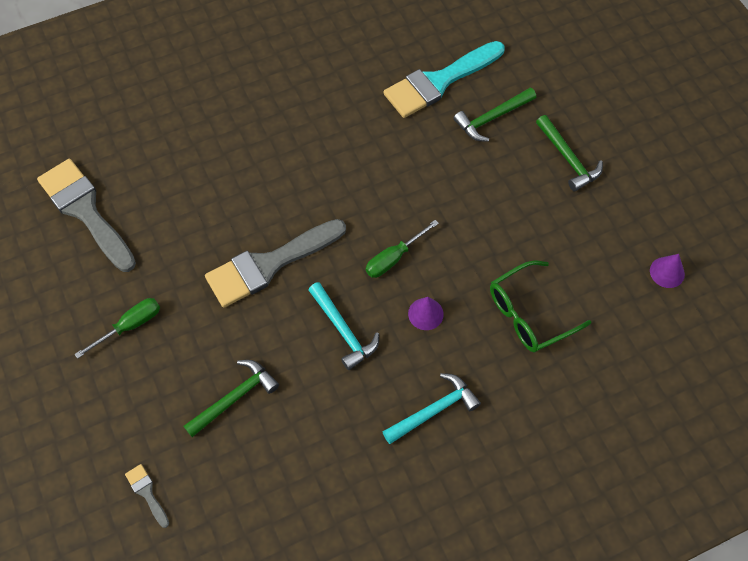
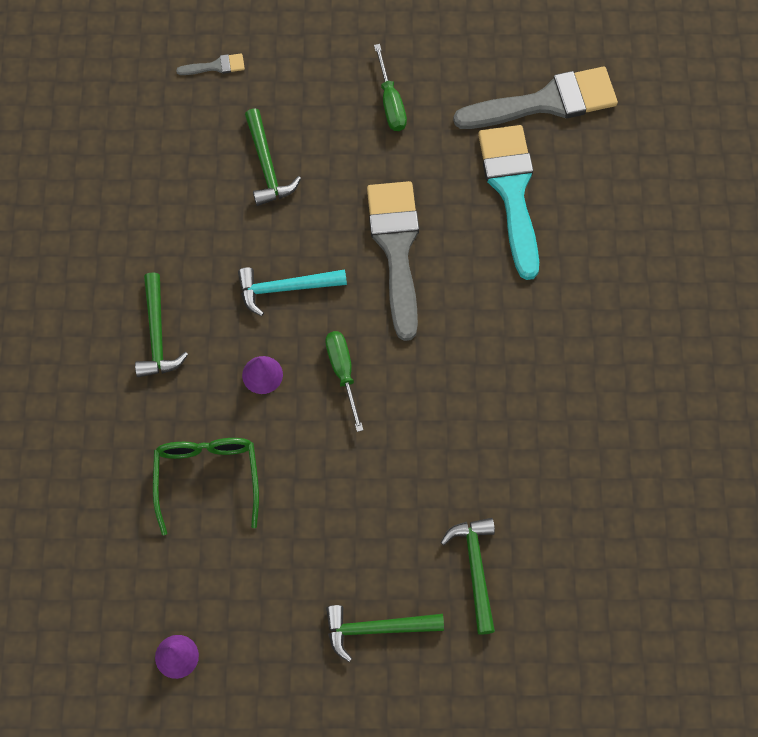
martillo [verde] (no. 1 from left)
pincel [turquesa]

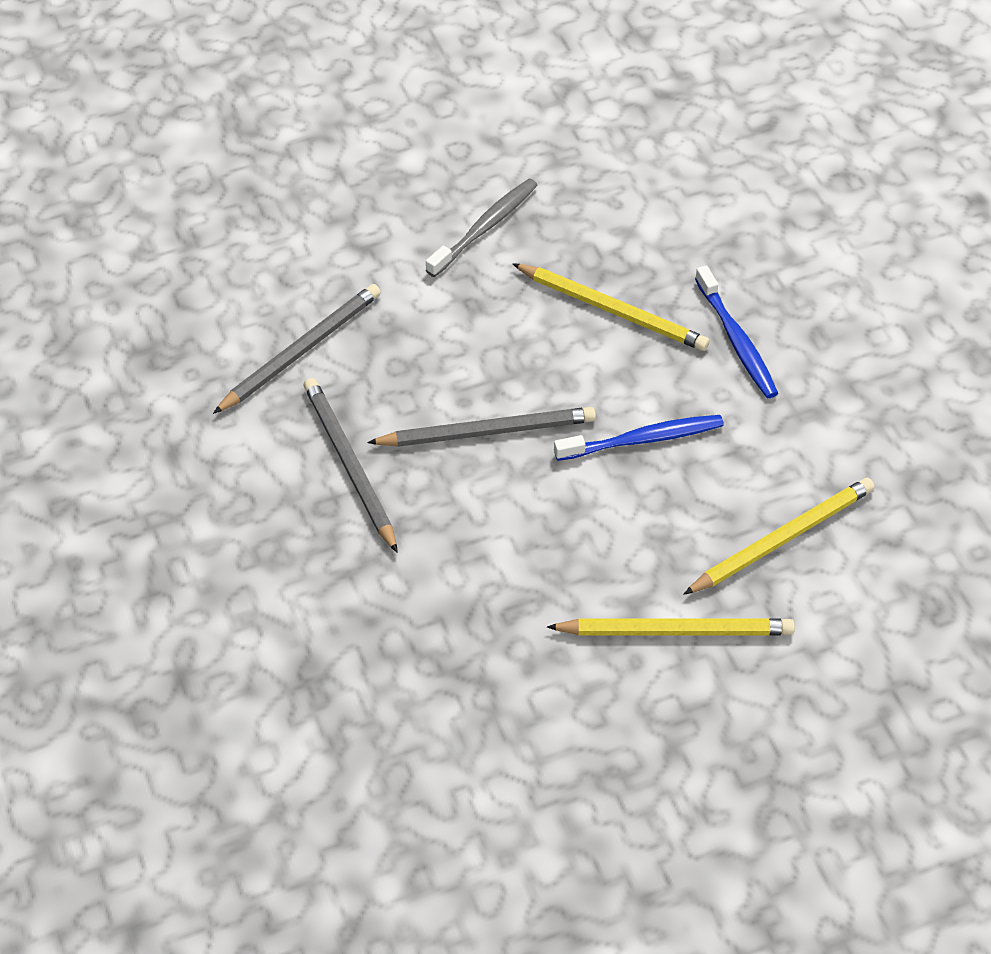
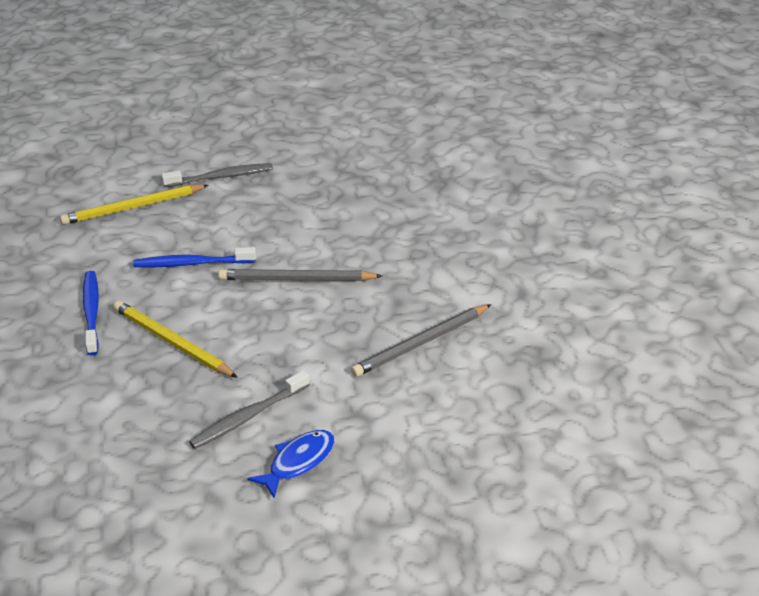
cepillo de dientes [gris] (no. 1 from left)
pez [azul]
lápiz [gris] (no. 2 from left in the first image)

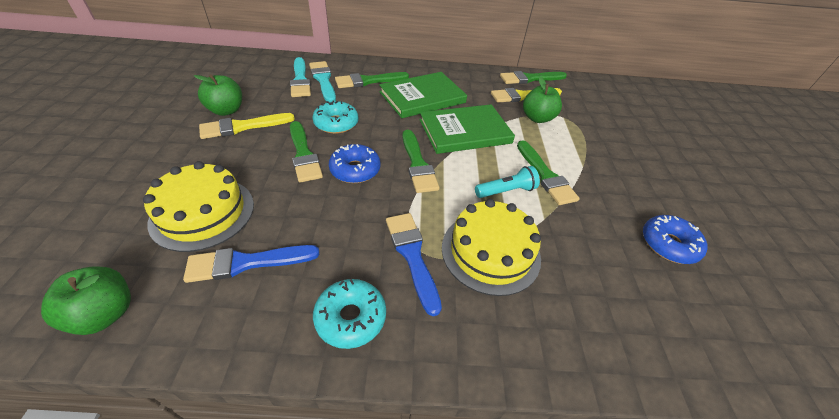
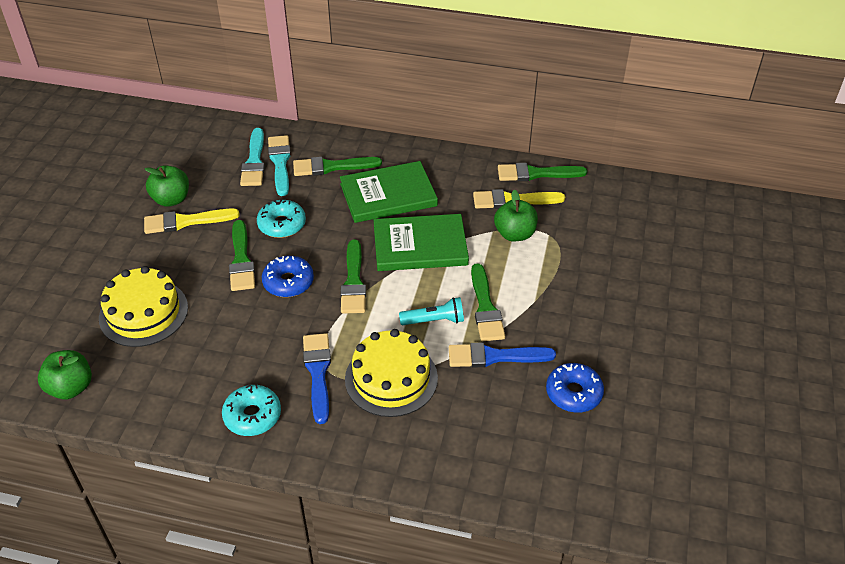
pincel [azul] (no. 2 from left)

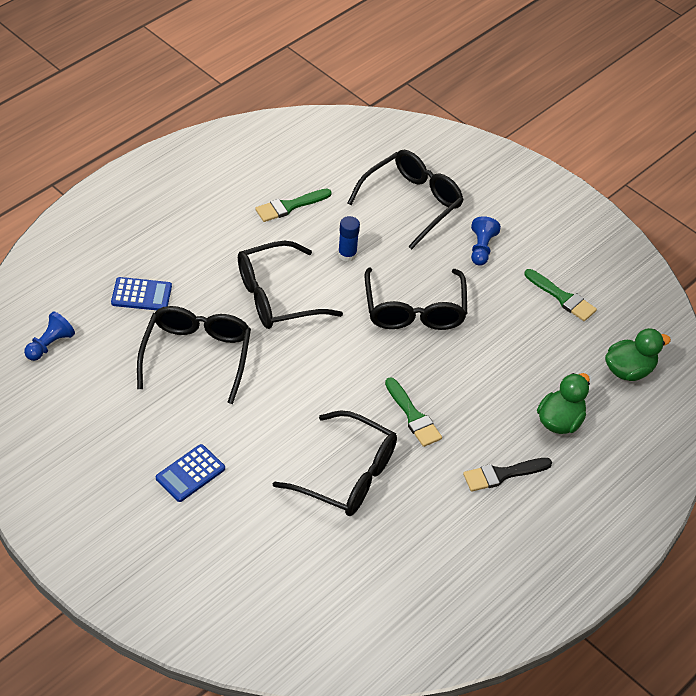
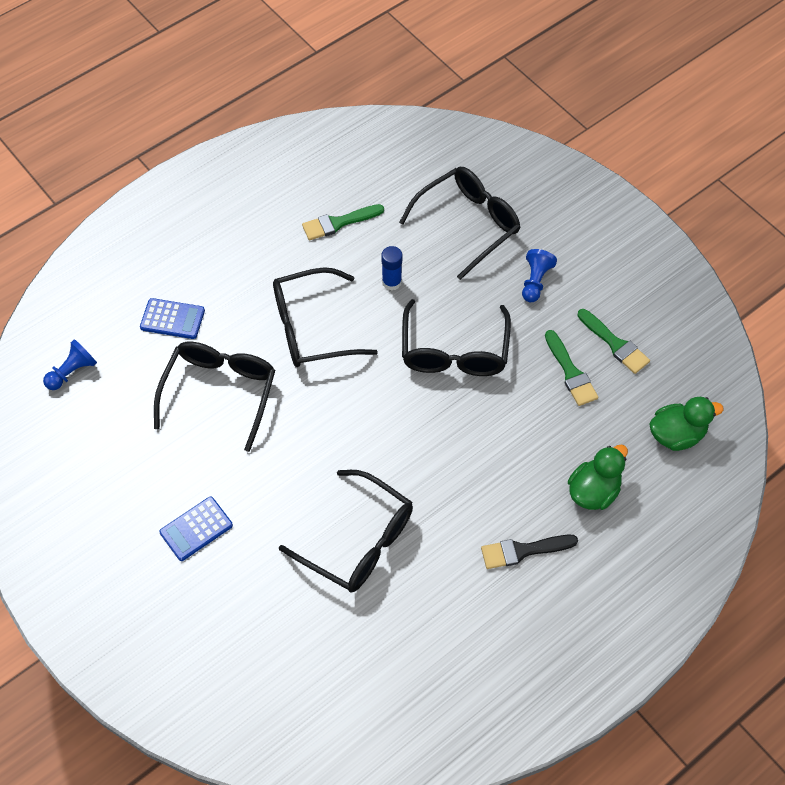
pincel [verde] (no. 2 from left)

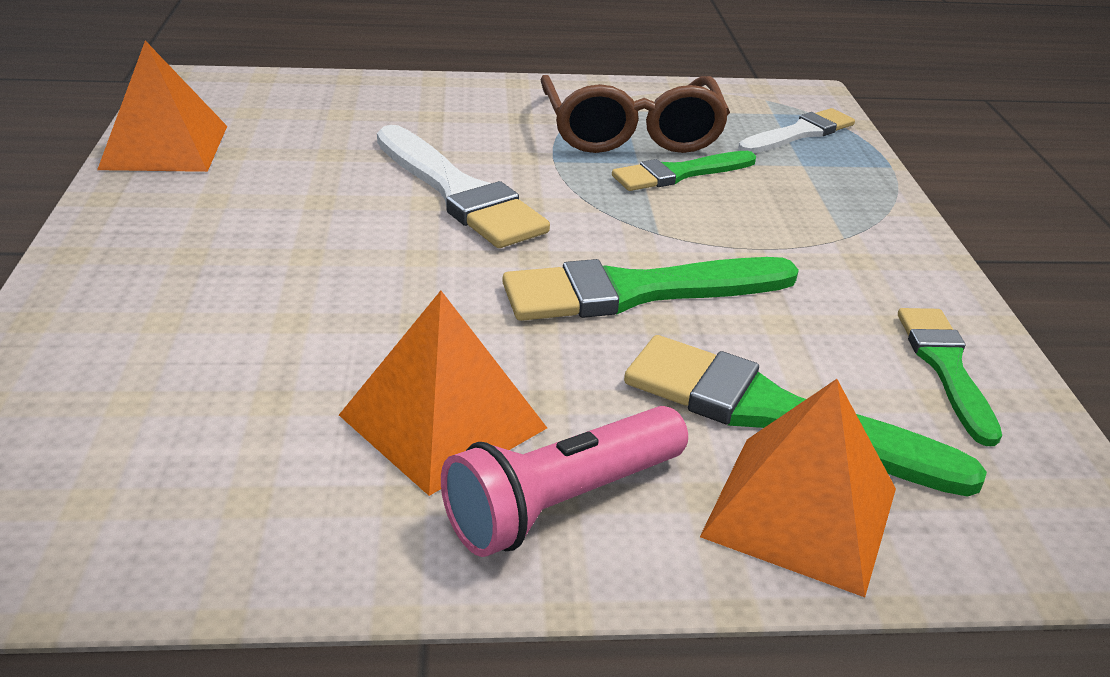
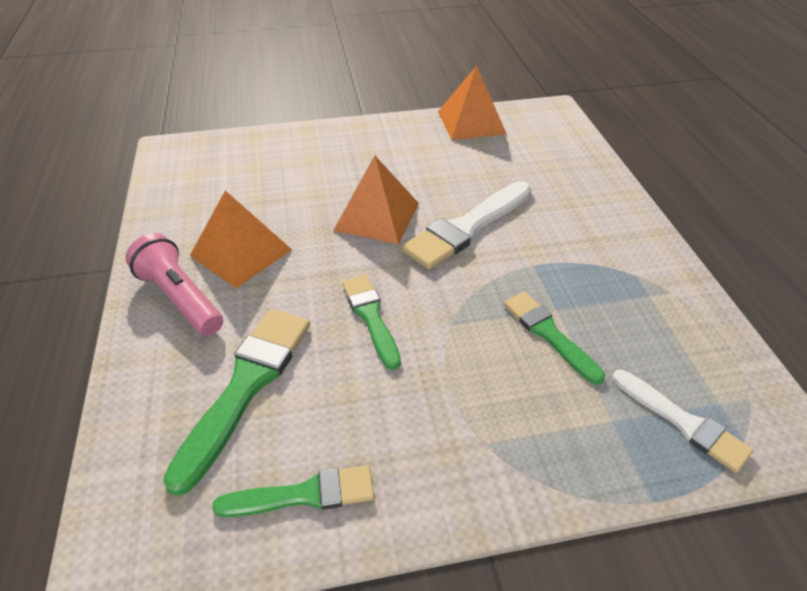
pirámide [naranja] (no. 2 from left)
pincel [verde] (no. 3 from left)
gafas [marrón]

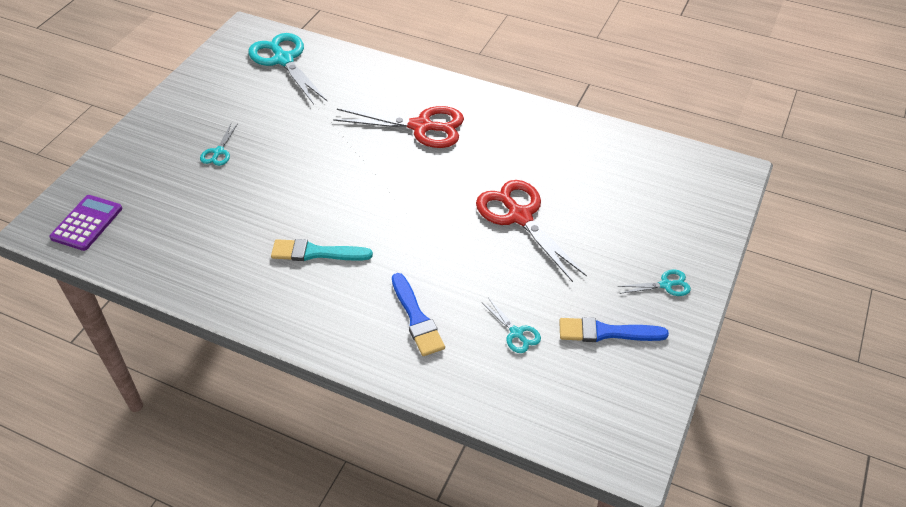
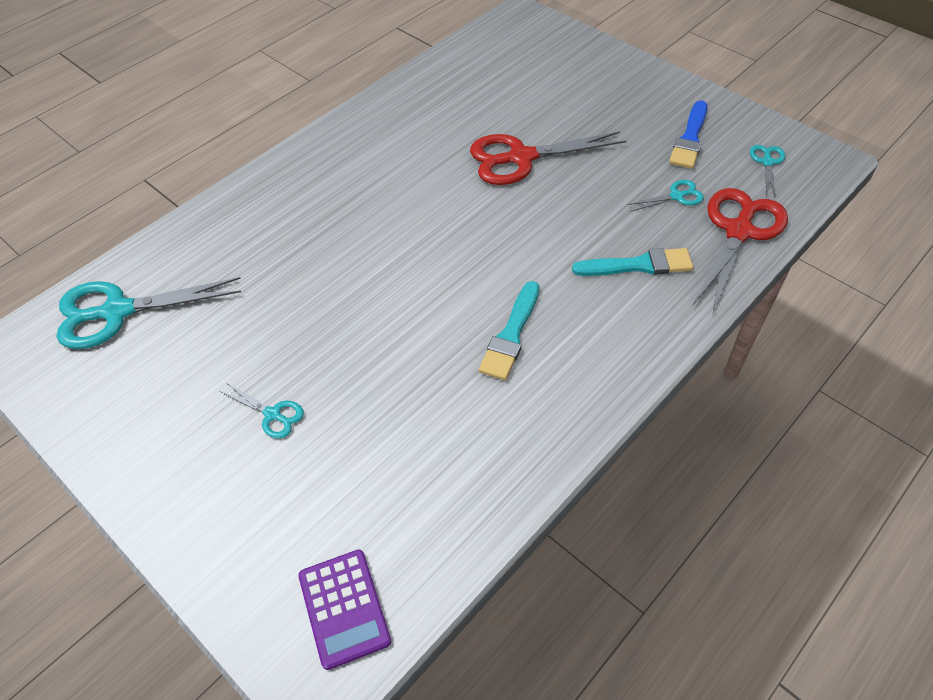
calculadora [morado]
pincel [turquesa] (no. 2 from left)
tijeras [rojo] (no. 2 from left)
tijeras [turquesa] (no. 4 from left)

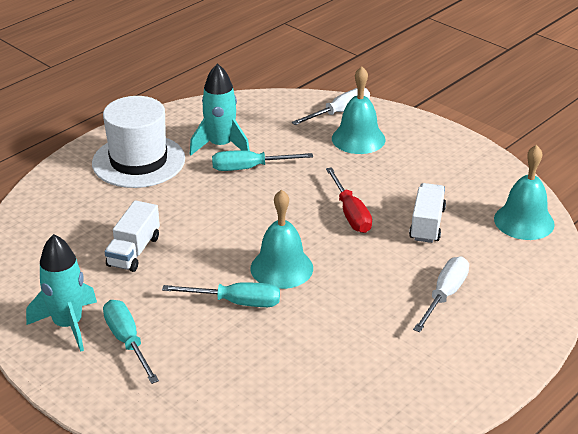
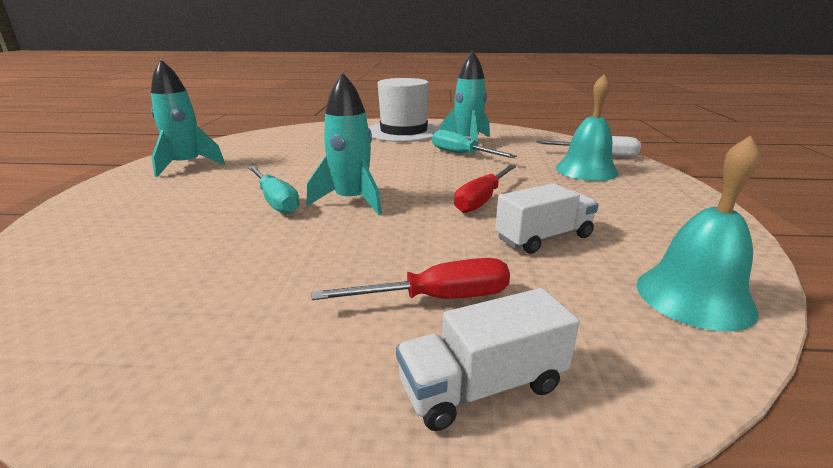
cohete [turquesa] (no. 2 from left)
destornillador [rojo] (no. 1 from left)
camión [blanco] (no. 1 from left)
destornillador [turquesa] (no. 1 from left in the first image)

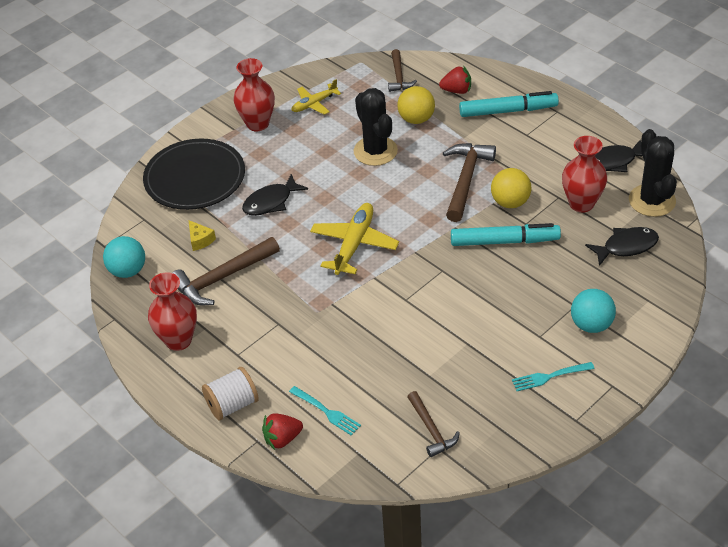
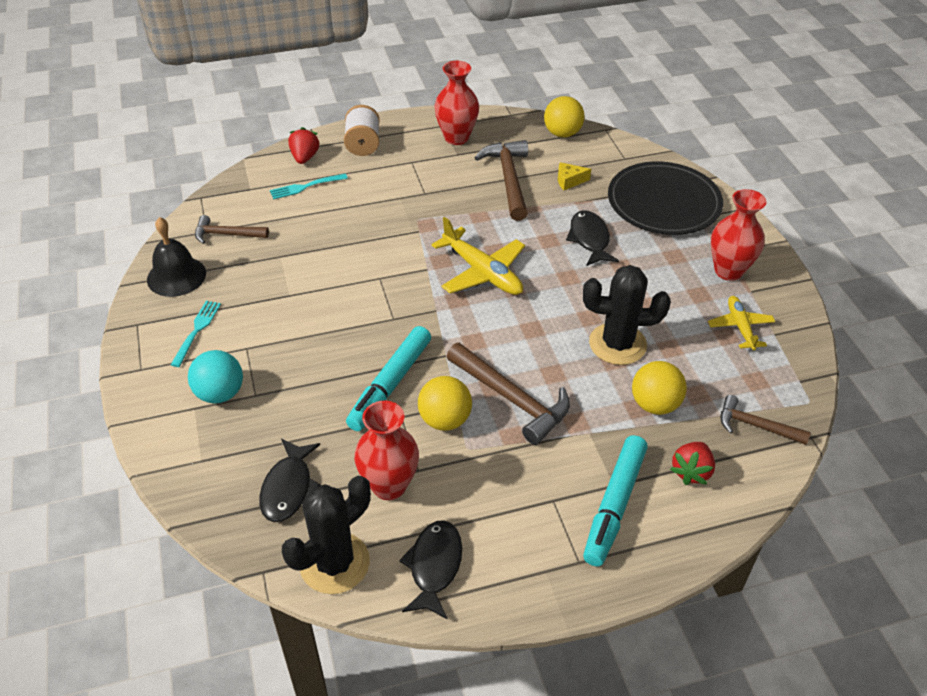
campana [negro]
cactus [negro] (no. 1 from left)
pelota [amarillo] (no. 2 from left)

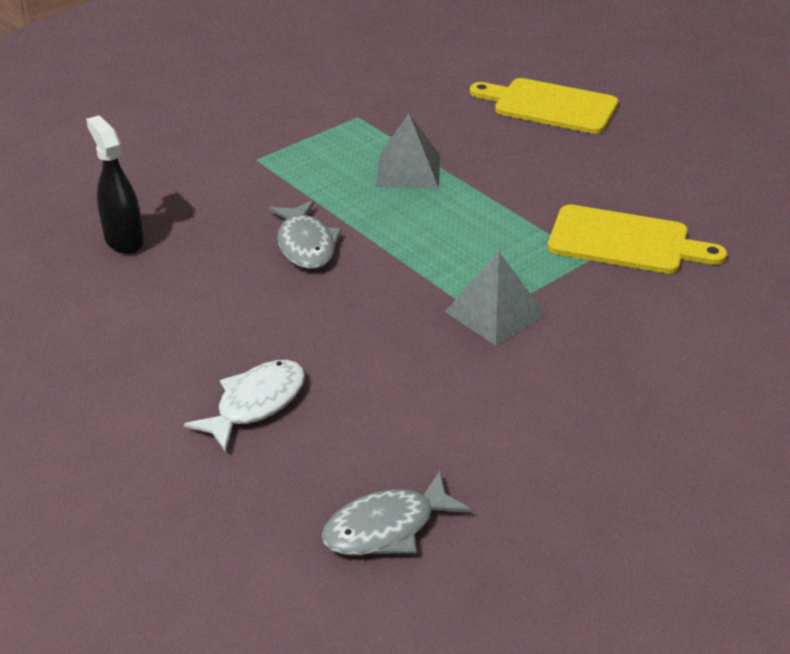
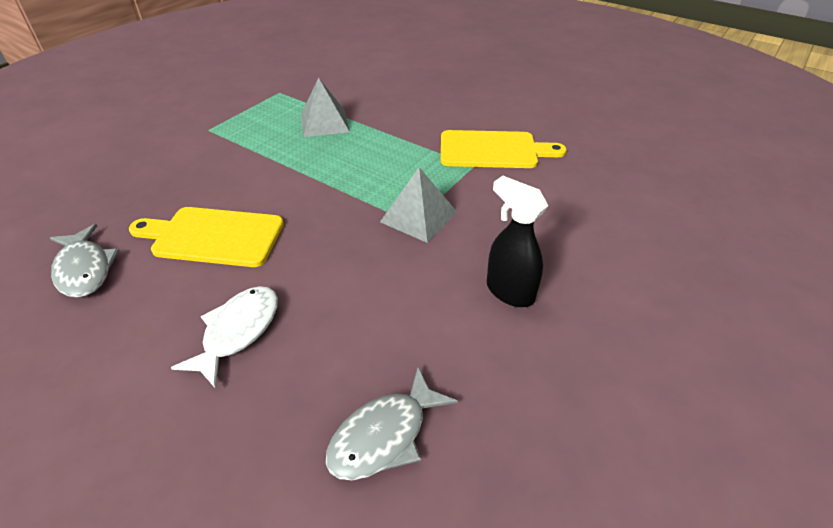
pez [gris] (no. 1 from left)
tabla de cortar [amarillo] (no. 1 from left)
pulverizador [negro]

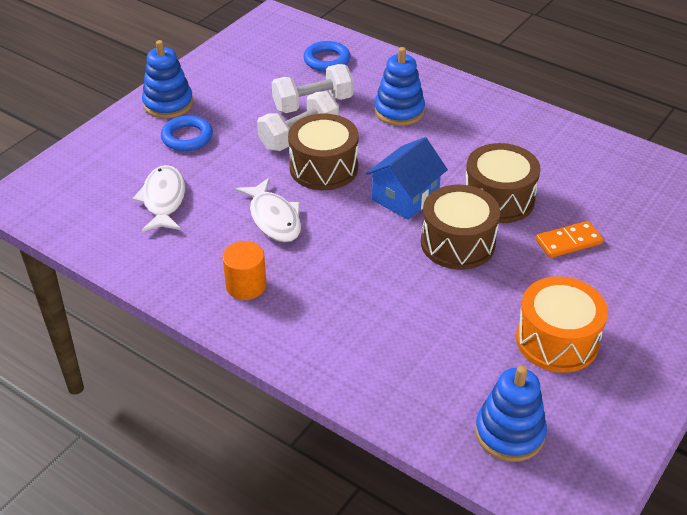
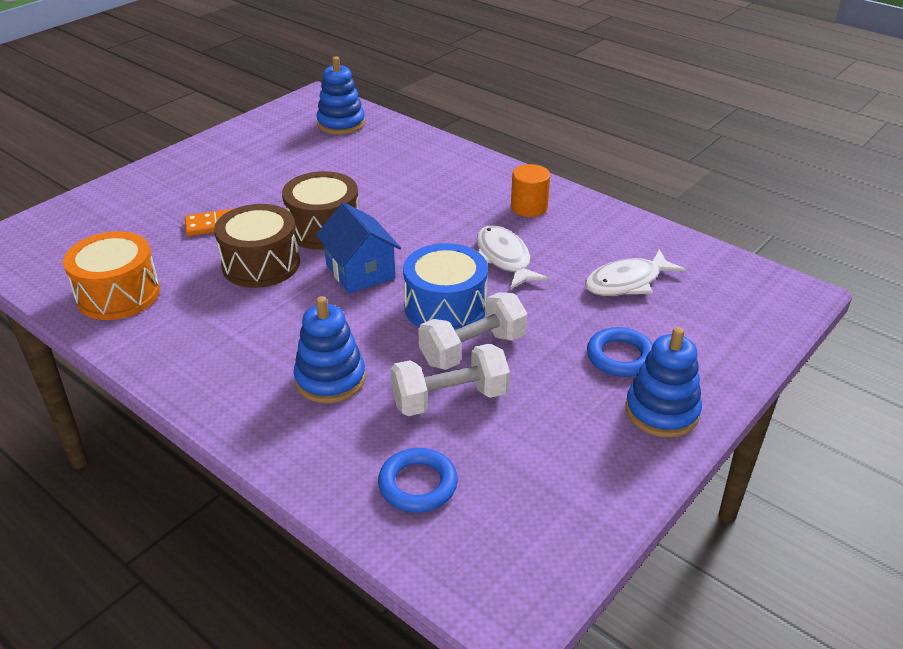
tambor [naranja]
casa [azul]
tambor [azul]
pez [blanco] (no. 2 from left)

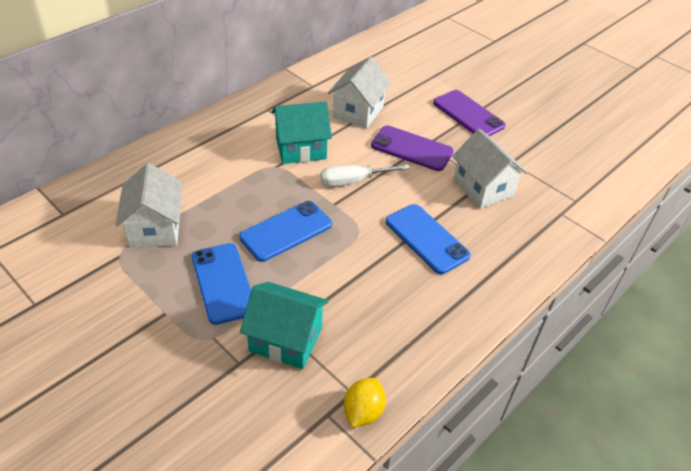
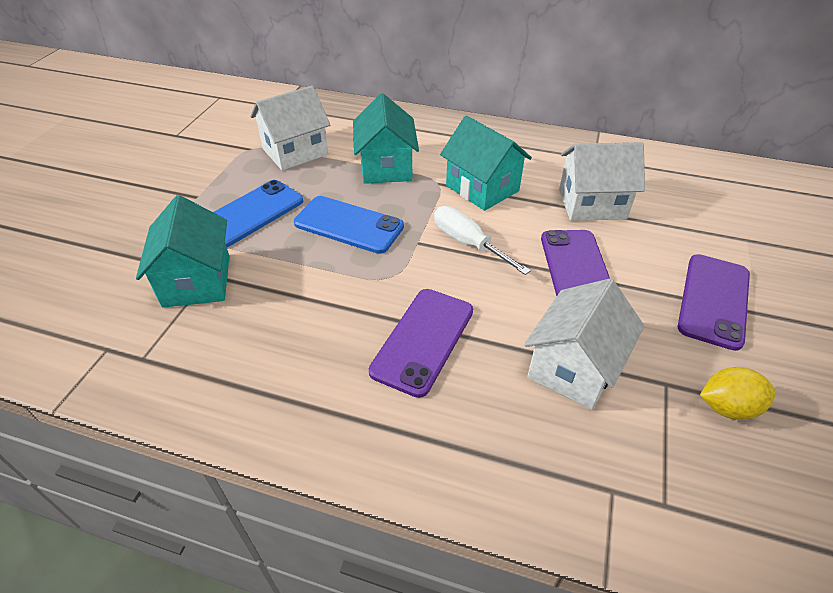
casa [turquesa] (no. 2 from left)
móvil [morado] (no. 1 from left)
limón [amarillo]

